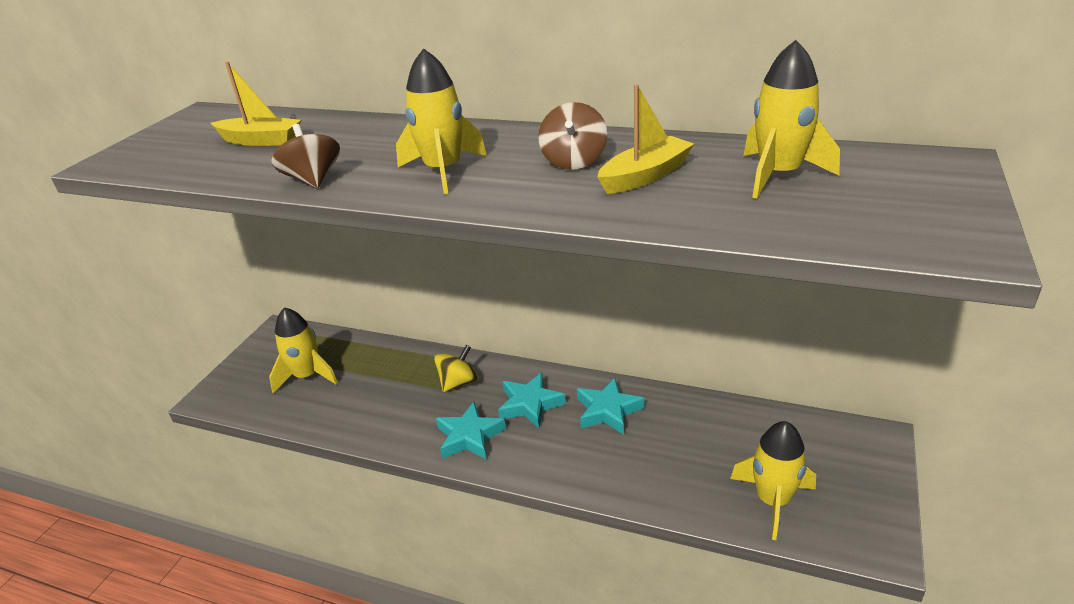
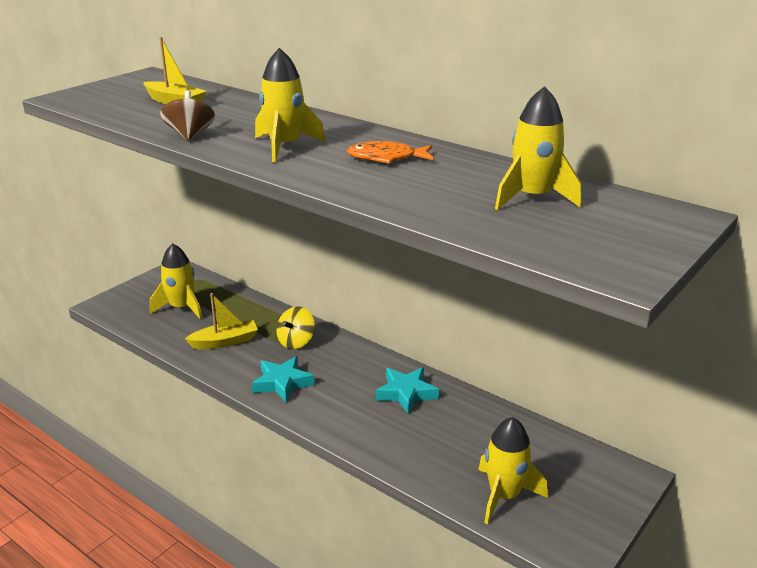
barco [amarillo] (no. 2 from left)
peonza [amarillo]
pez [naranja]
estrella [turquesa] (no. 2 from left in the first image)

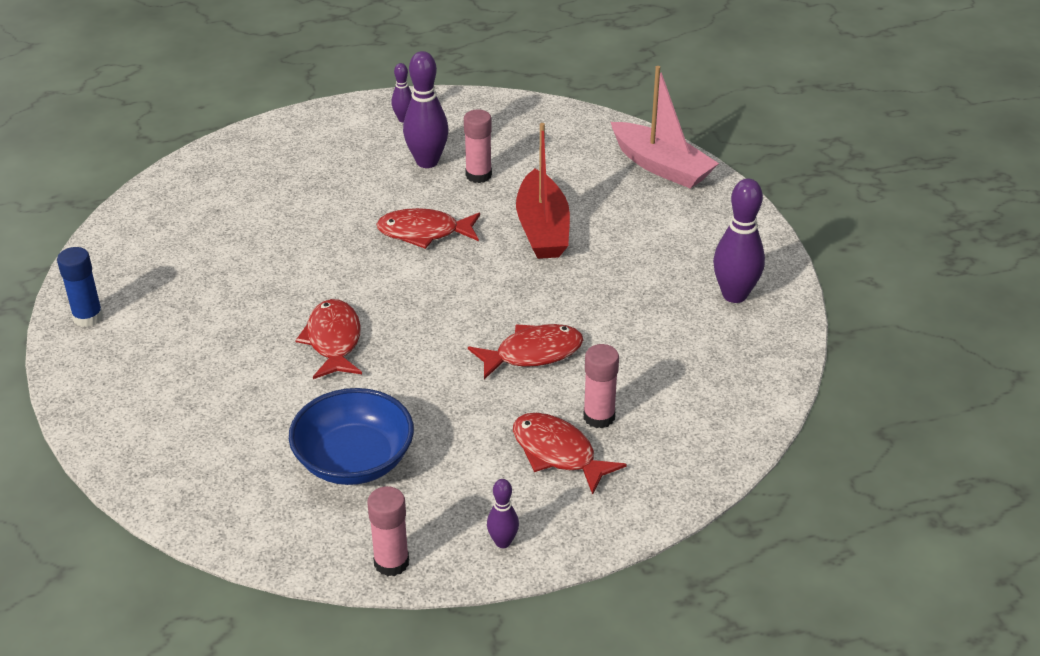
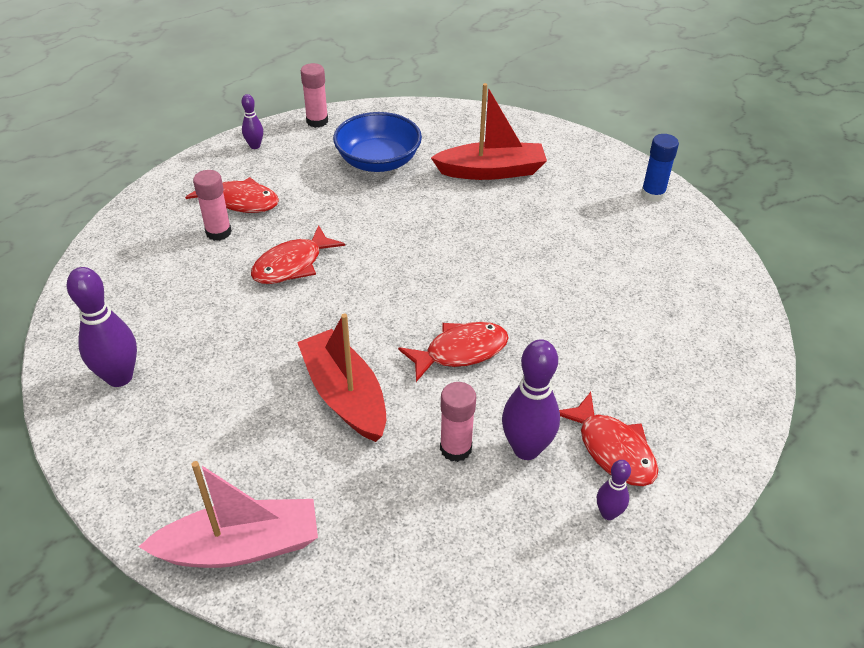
barco [rosa]
barco [rojo] (no. 2 from left)
pez [rojo] (no. 4 from left)

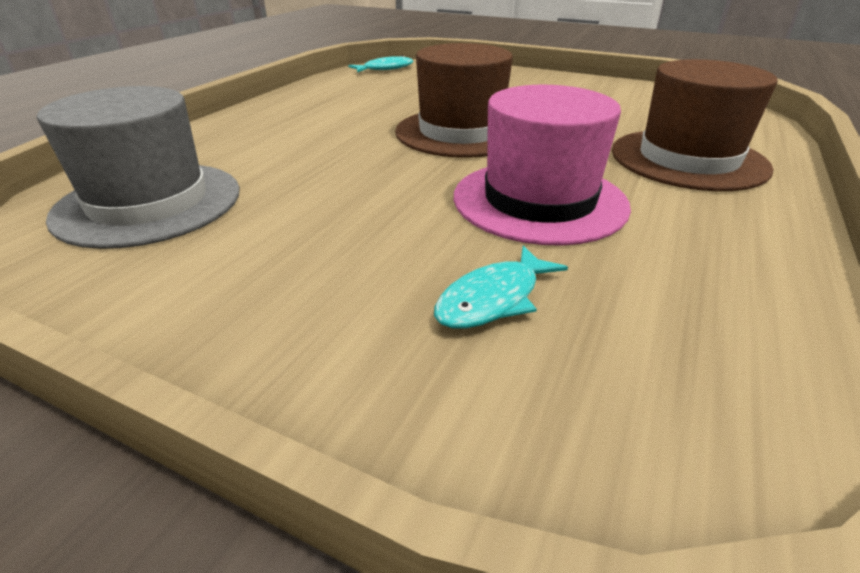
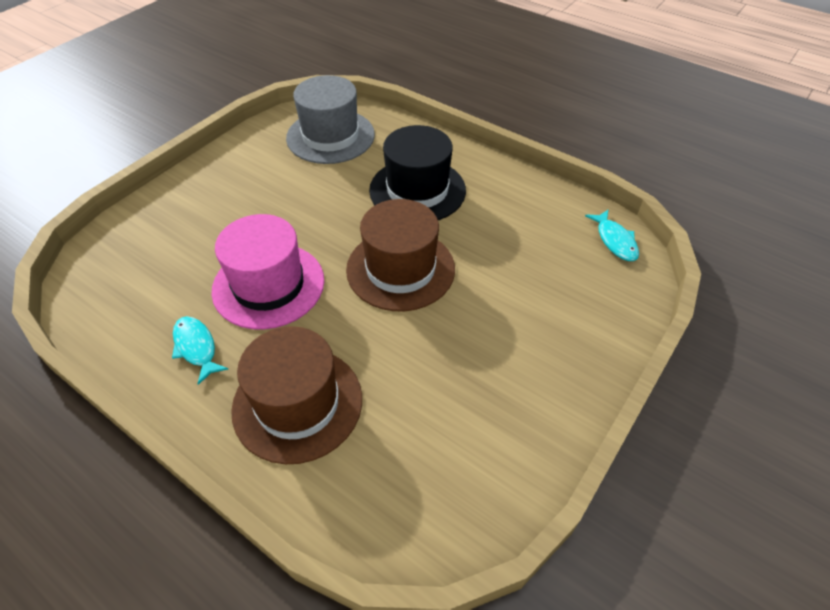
pez [turquesa] (no. 1 from left)
sombrero [negro]

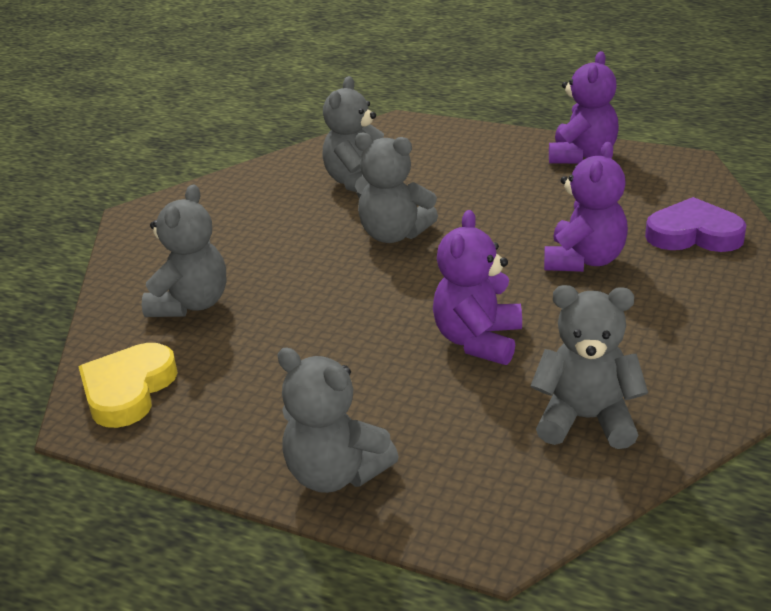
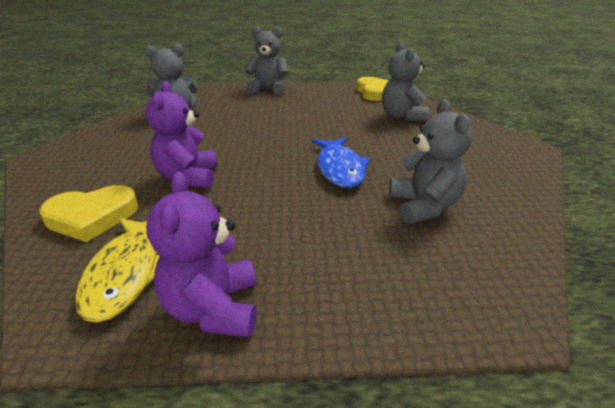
corazón [amarillo] (no. 1 from left)
pez [amarillo]
pez [azul]
osito [morado] (no. 1 from left in the first image)

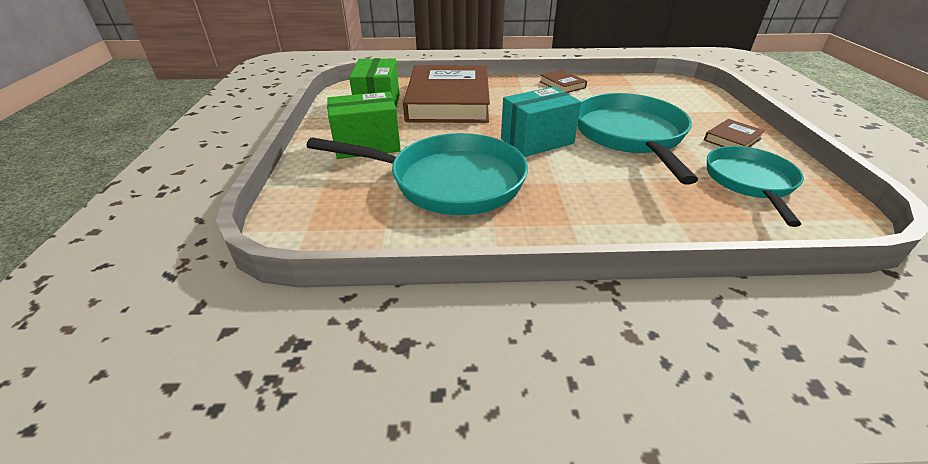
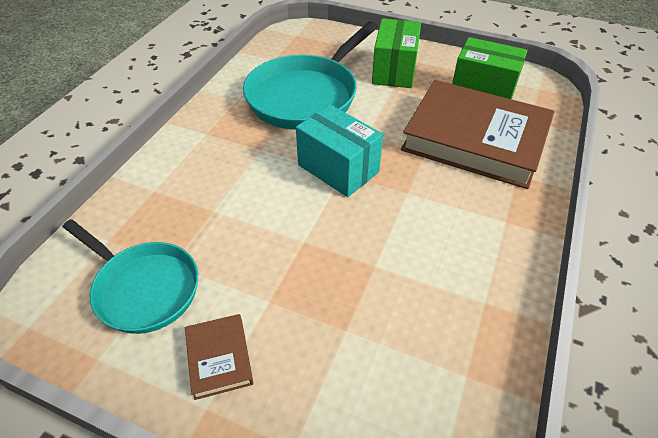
caja [turquesa]
libro [marrón] (no. 2 from left in the first image)
sartén [turquesa] (no. 2 from left in the first image)

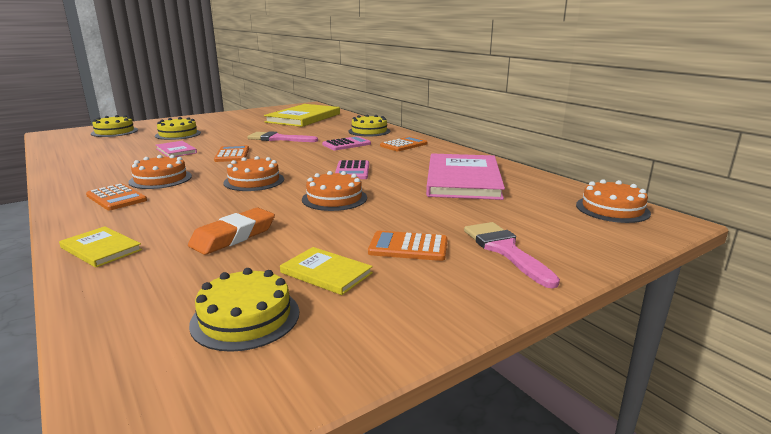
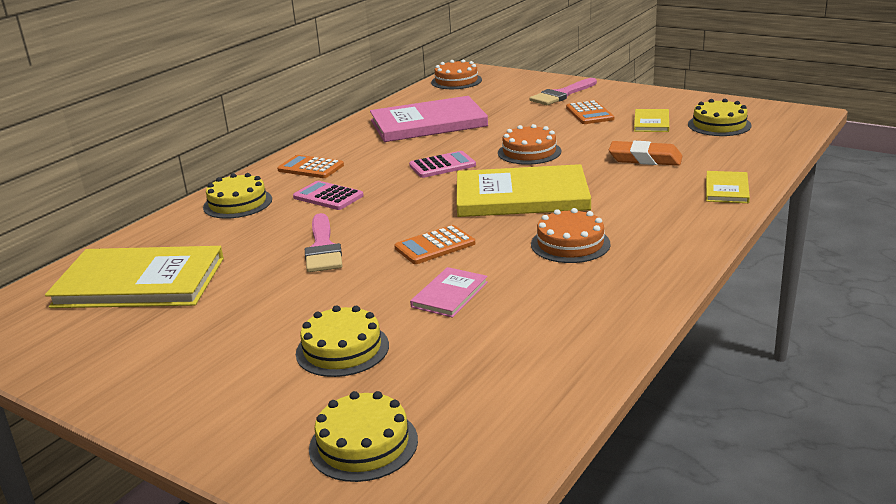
libro [amarillo] (no. 2 from left)
calculadora [naranja] (no. 1 from left in the first image)

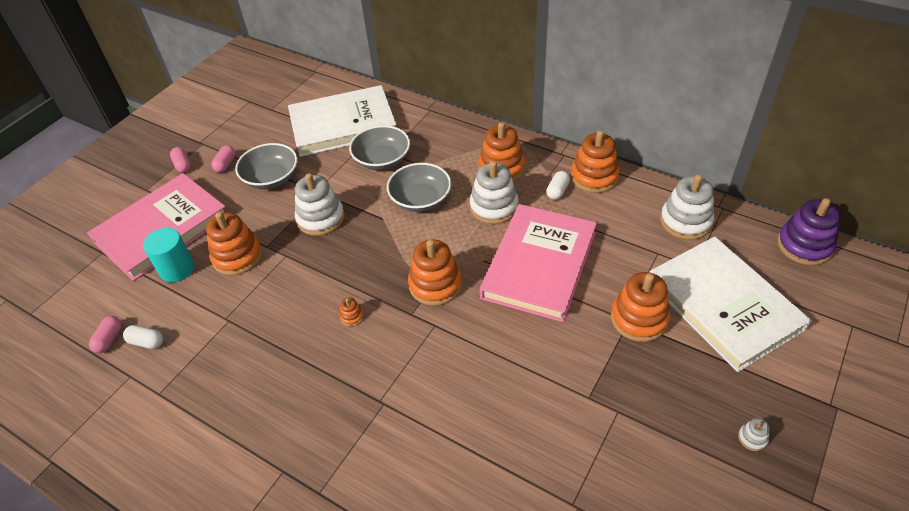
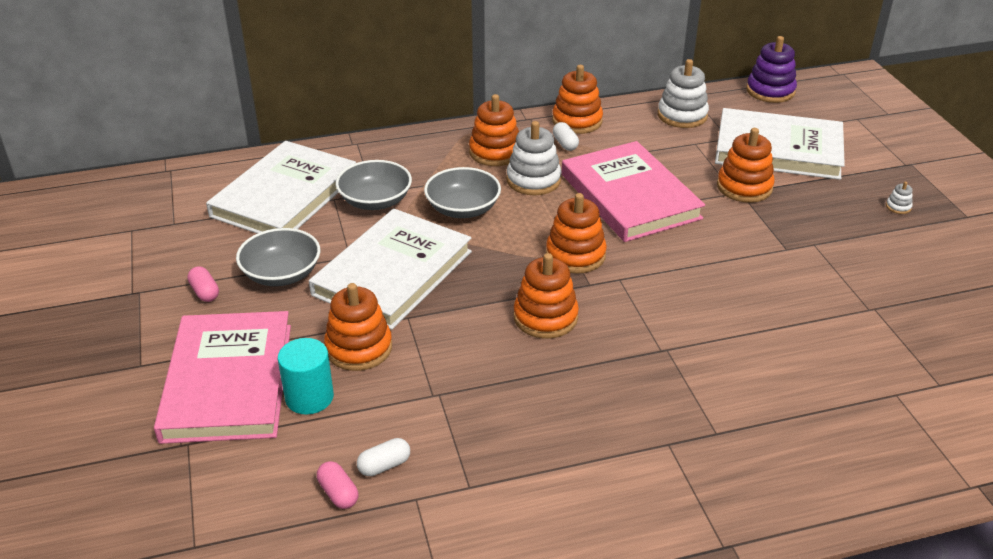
libro [blanco] (no. 2 from left)
juguete apilable [naranja] (no. 3 from left)
cápsula [rosa] (no. 2 from left in the first image)

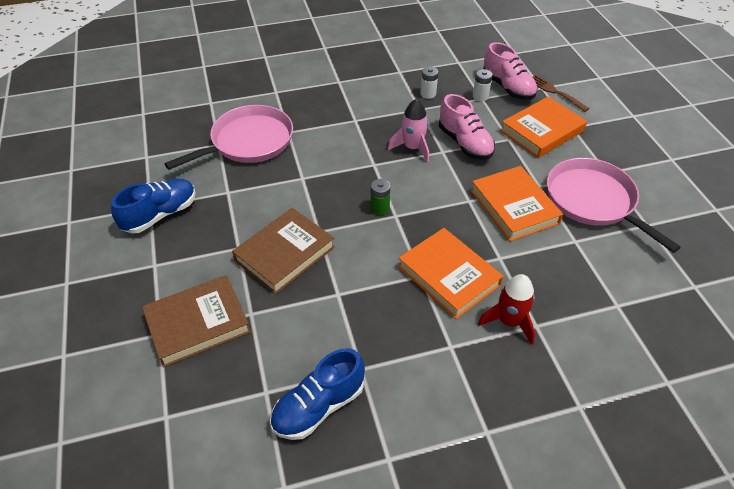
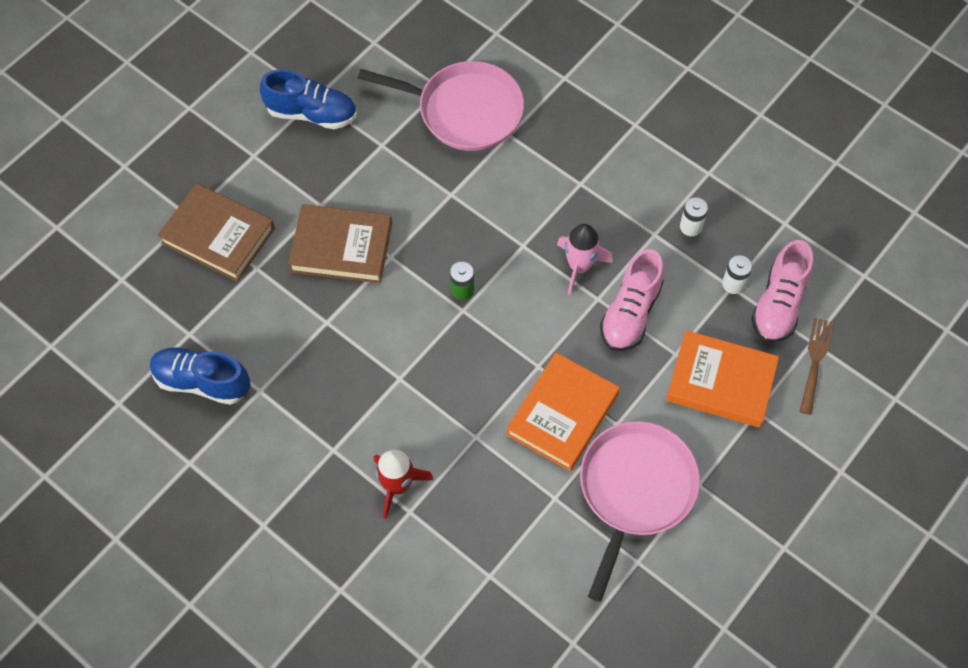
libro [naranja] (no. 1 from left in the first image)

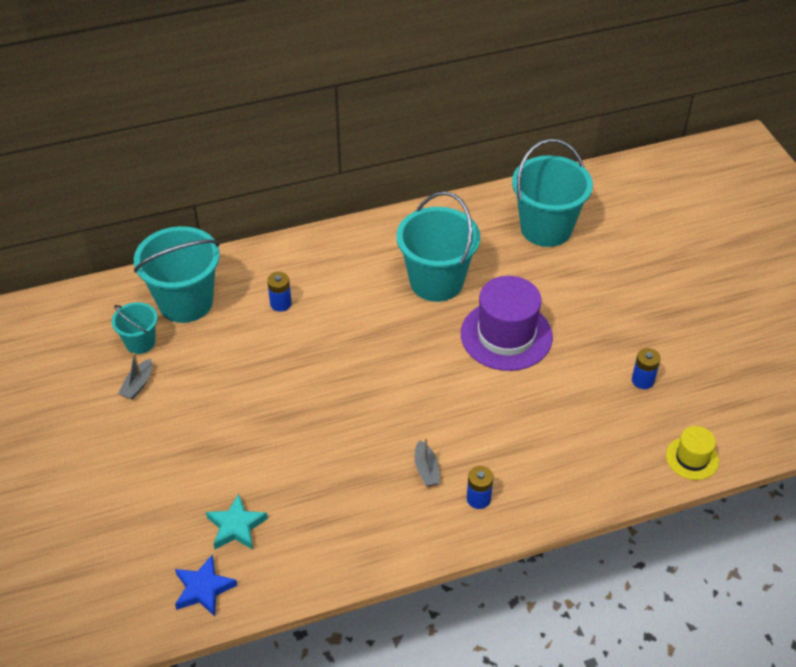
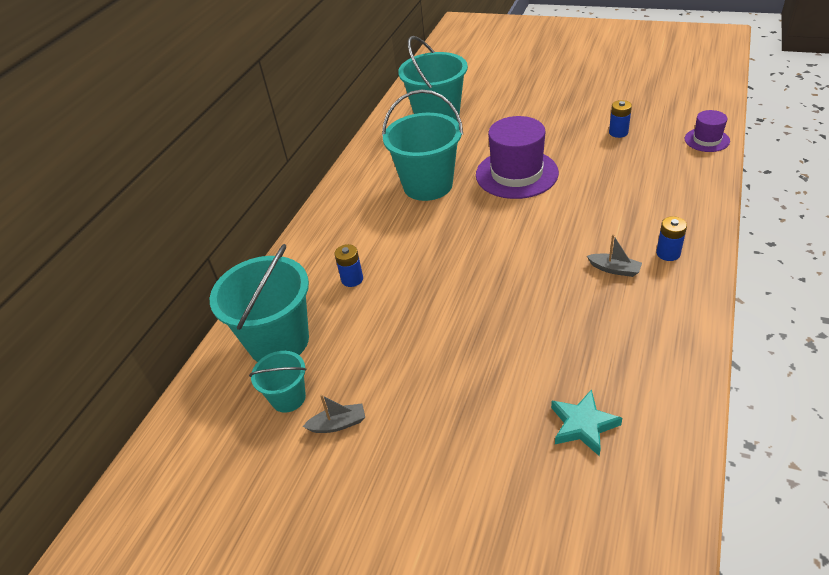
barco [gris] (no. 1 from left)
sombrero [morado] (no. 2 from left)
estrella [azul]

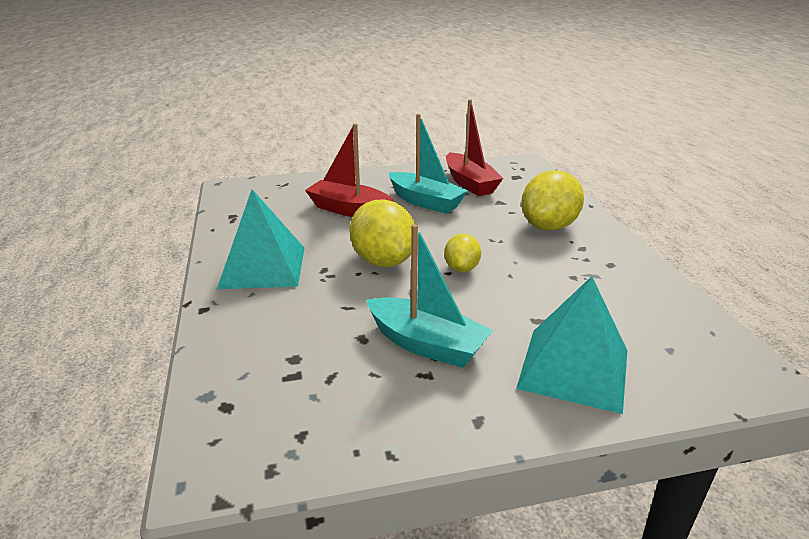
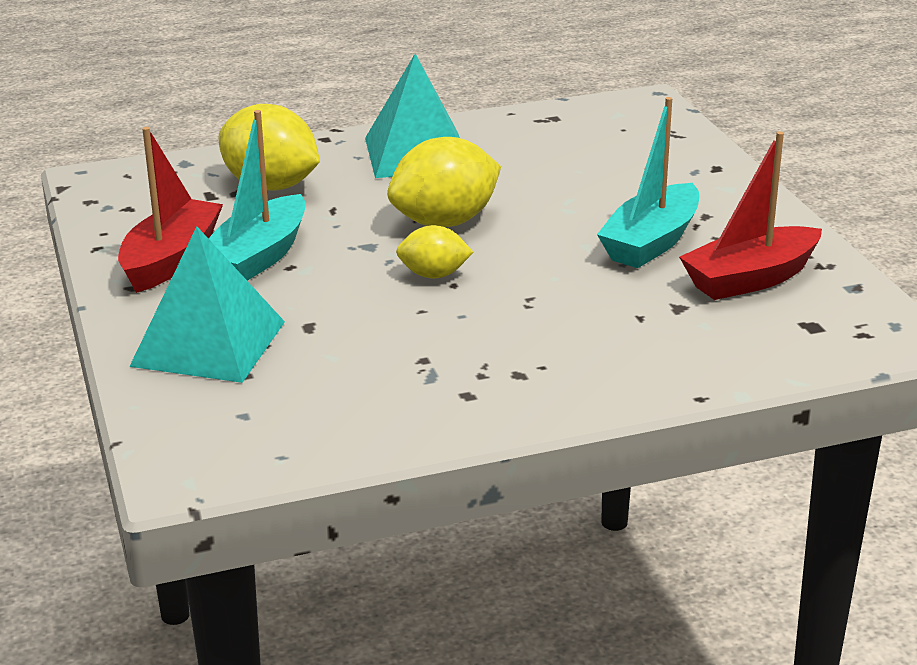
barco [rojo] (no. 1 from left)
limón [amarillo] (no. 1 from left)

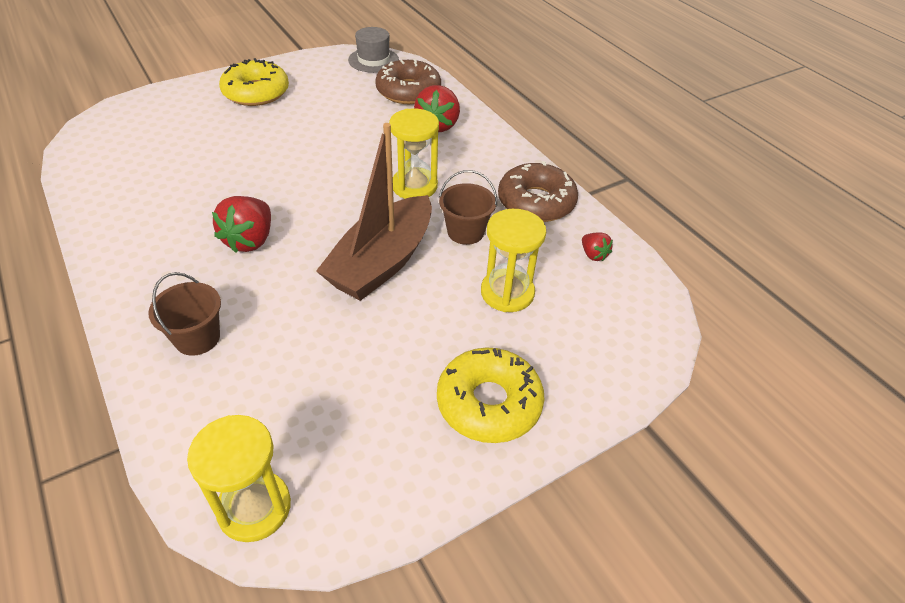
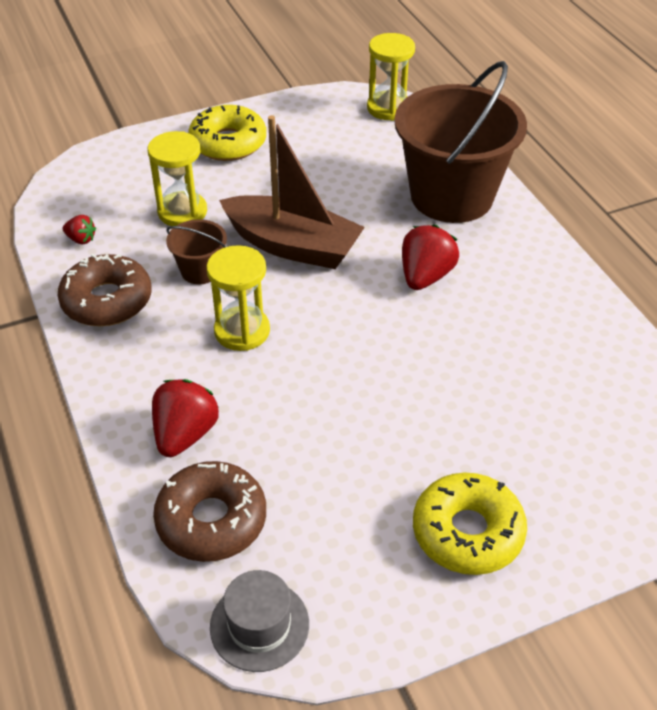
fresa [rojo] (no. 1 from left)
barco [marrón]
balde [marrón] (no. 2 from left)

